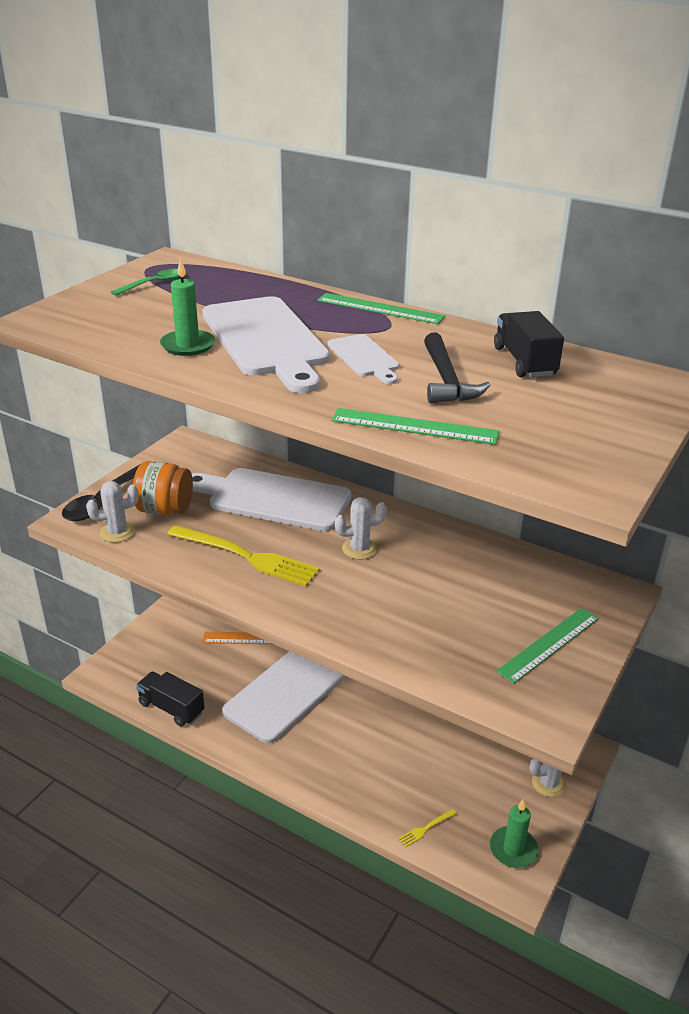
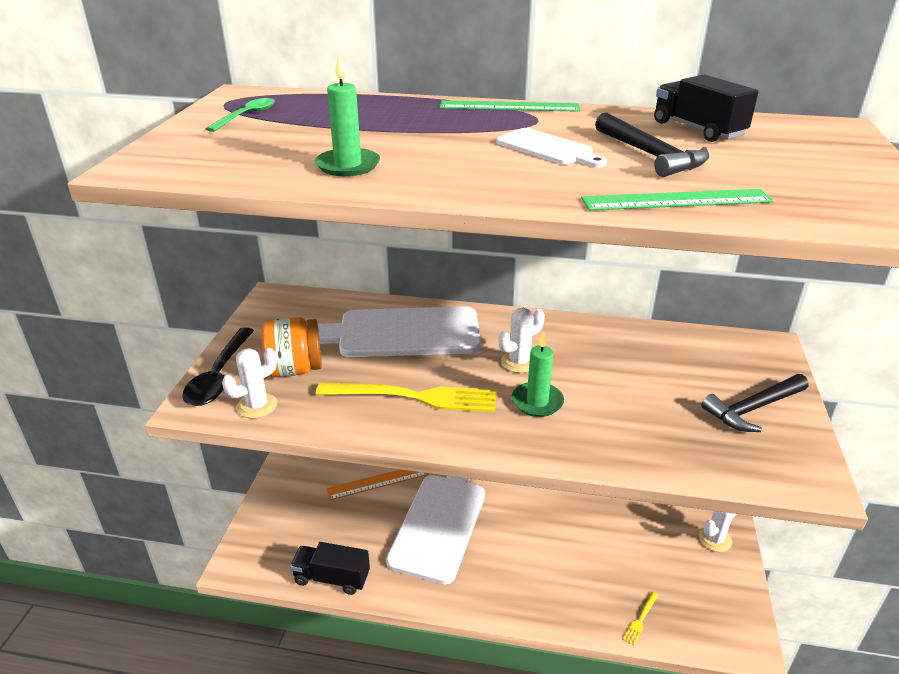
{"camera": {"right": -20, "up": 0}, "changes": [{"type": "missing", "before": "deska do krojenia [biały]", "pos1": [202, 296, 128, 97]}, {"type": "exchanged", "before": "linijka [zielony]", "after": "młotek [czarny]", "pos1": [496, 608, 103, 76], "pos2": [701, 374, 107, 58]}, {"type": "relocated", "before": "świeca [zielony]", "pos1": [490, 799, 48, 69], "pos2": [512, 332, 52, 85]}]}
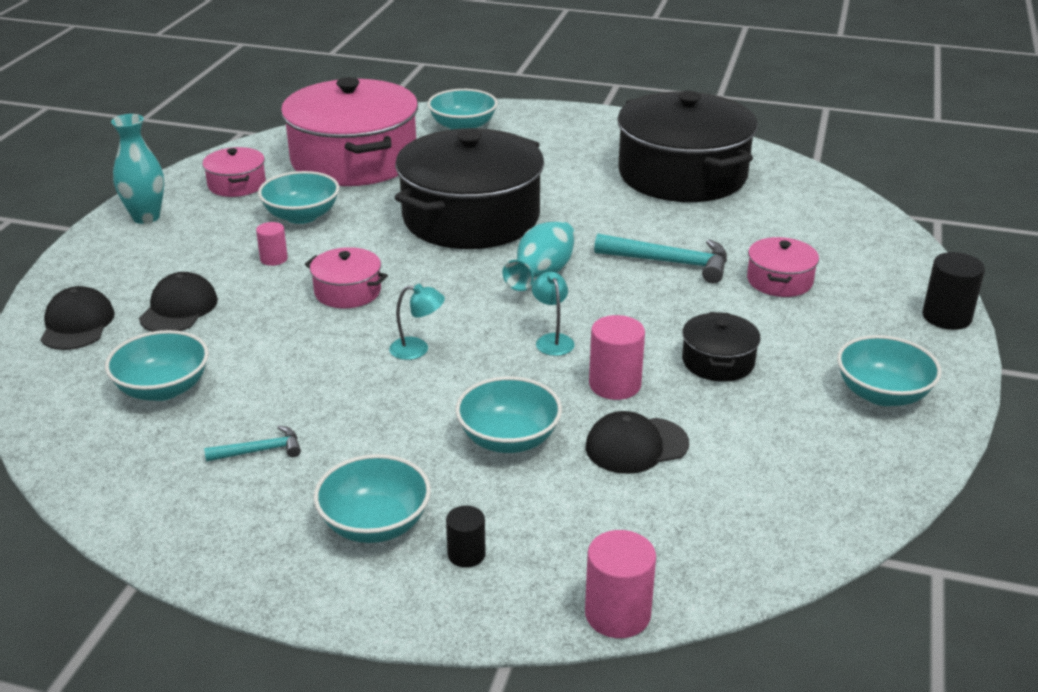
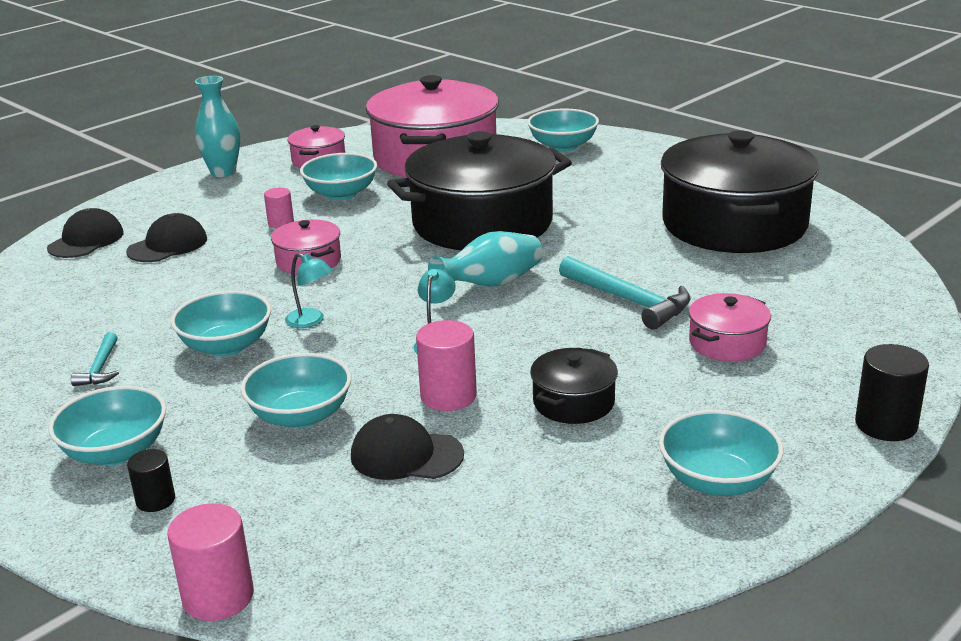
{"camera": {"right": 30, "up": -5}, "changes": [{"type": "relocated", "before": "miska [turkusowy]", "pos1": [105, 330, 104, 71], "pos2": [171, 291, 100, 65]}, {"type": "spun", "before": "młotek [turkusowy]", "pos1": [204, 425, 97, 37], "pos2": [71, 332, 48, 54], "turn": 75}]}
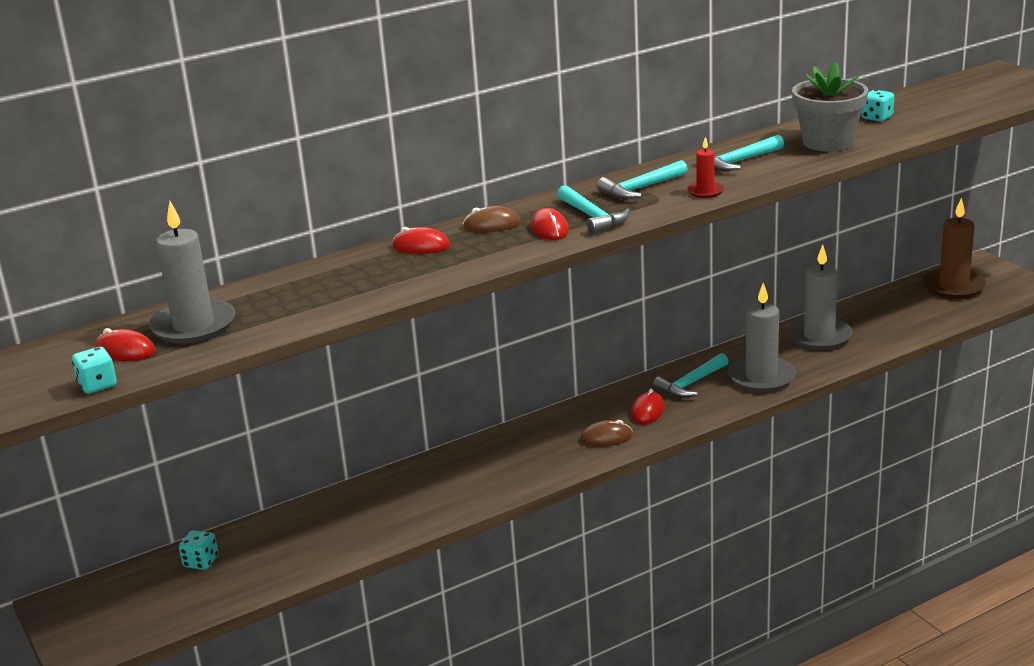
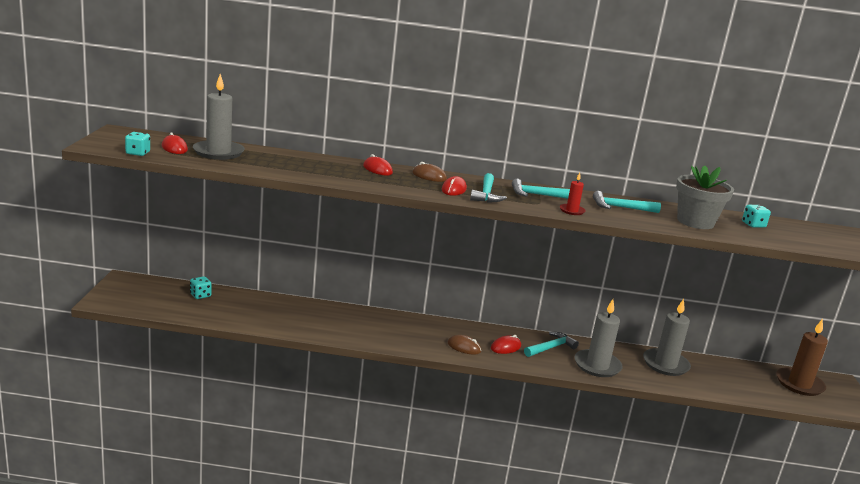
{"camera": {"right": 30, "up": -5}, "changes": [{"type": "spun", "before": "młotek [turkusowy]", "pos1": [653, 353, 76, 45], "pos2": [524, 332, 55, 25], "turn": 150}]}
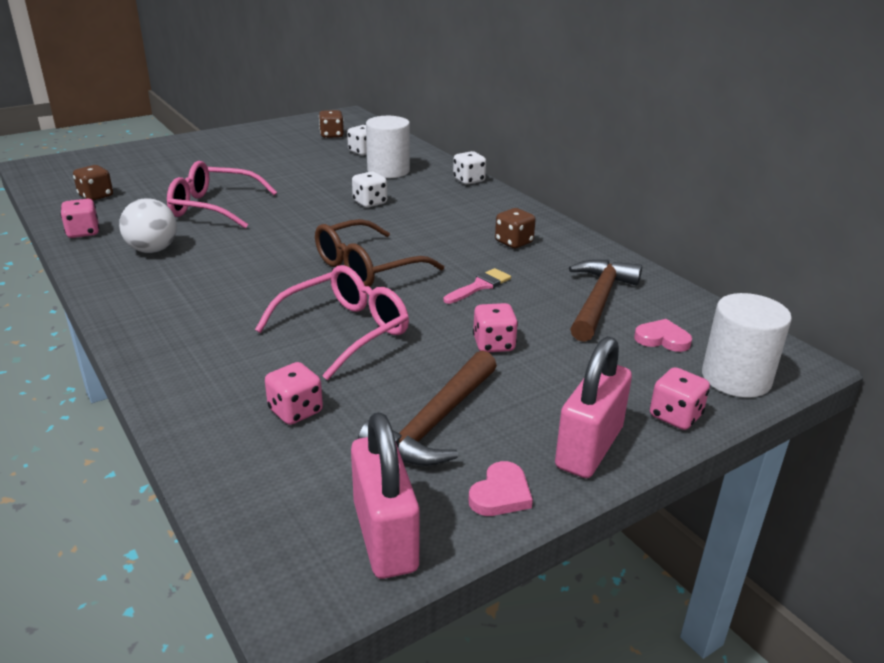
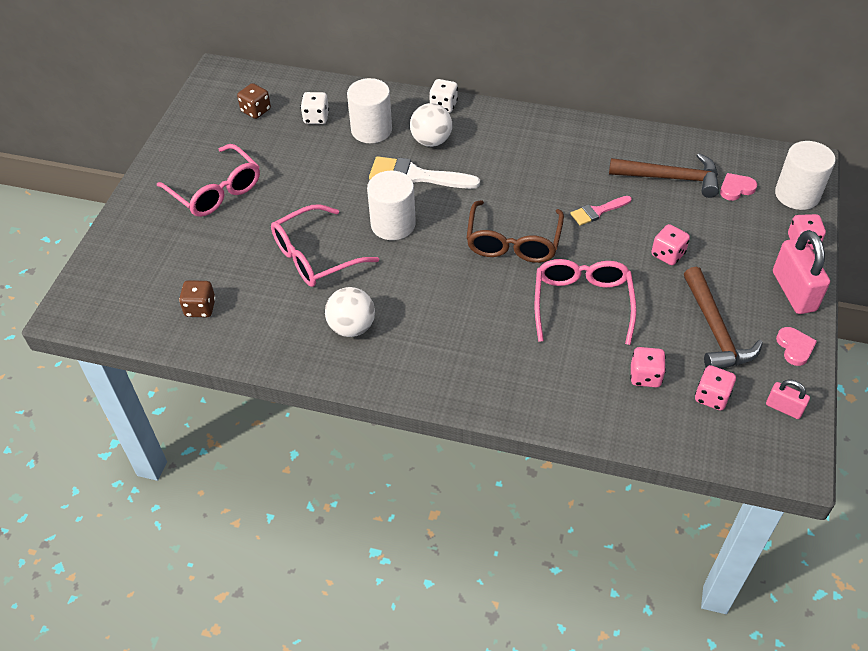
{"camera": {"right": -40, "up": 20}, "changes": [{"type": "exchanged", "before": "kostka do gry [biały]", "after": "pędzel [biały]", "pos1": [352, 171, 35, 37], "pos2": [369, 156, 111, 33]}, {"type": "relocated", "before": "kostka do gry [różowy]", "pos1": [60, 199, 39, 39], "pos2": [695, 365, 41, 45]}, {"type": "missing", "before": "kostka do gry [brązowy]", "pos1": [495, 208, 41, 40]}, {"type": "spun", "before": "młotek [brązowy]", "pos1": [569, 259, 73, 83], "pos2": [609, 153, 110, 45], "turn": 120}, {"type": "spun", "before": "pędzel [różowy]", "pos1": [443, 268, 68, 36], "pos2": [570, 196, 62, 30], "turn": -120}, {"type": "size", "before": "kłódka [różowy]", "pos1": [351, 412, 69, 167], "pos2": [766, 380, 44, 39], "scale": 0.53}, {"type": "appeared", "after": "piłka [biały]", "pos2": [410, 103, 42, 44]}, {"type": "appeared", "after": "okulary [różowy]", "pos2": [157, 144, 103, 73]}, {"type": "appeared", "after": "walec [biały]", "pos2": [367, 171, 49, 69]}]}
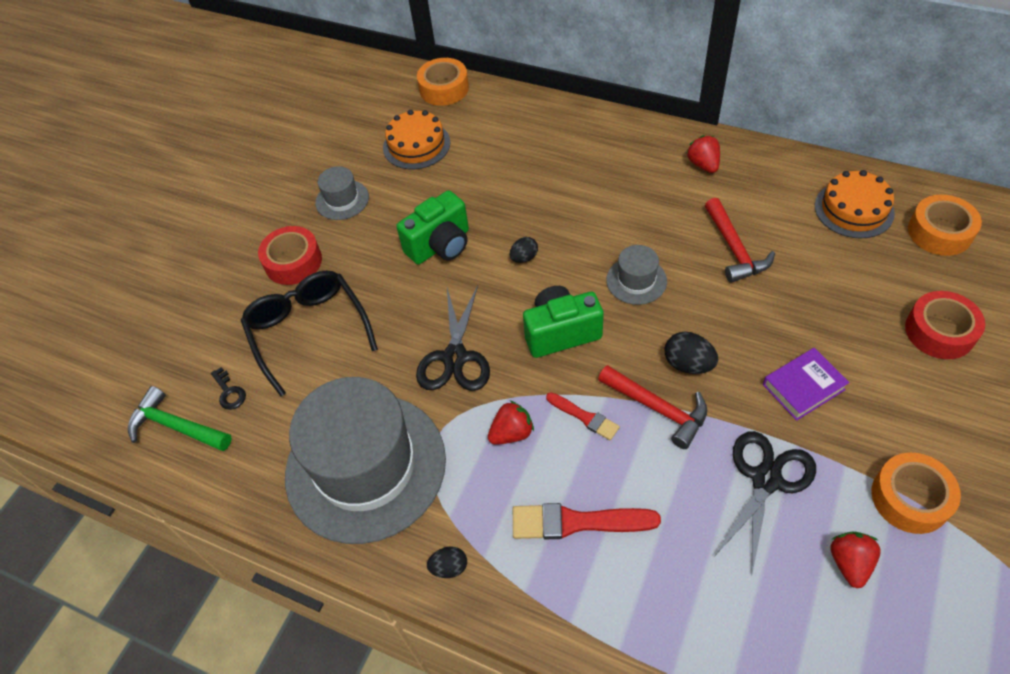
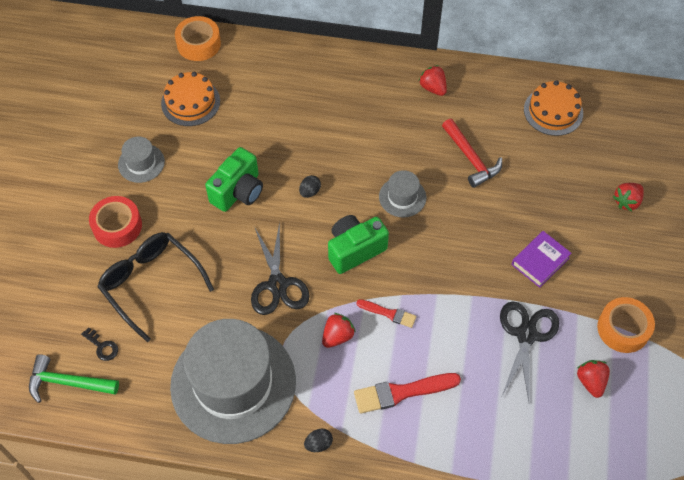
{"camera": {"right": -20, "up": 5}, "changes": [{"type": "missing", "before": "taśma klejąca [pomarańczowy]", "pos1": [908, 195, 74, 61]}, {"type": "exchanged", "before": "taśma klejąca [czerwony]", "after": "truskawka [czerwony]", "pos1": [905, 291, 80, 68], "pos2": [613, 183, 31, 28]}, {"type": "missing", "before": "jajko [czarny]", "pos1": [665, 332, 53, 42]}, {"type": "missing", "before": "młotek [czerwony]", "pos1": [598, 365, 109, 84]}]}
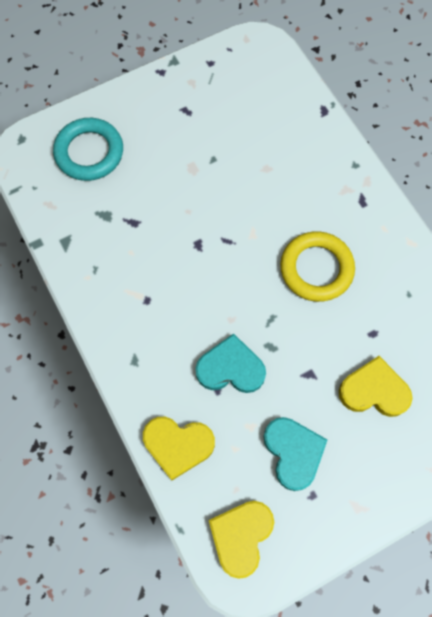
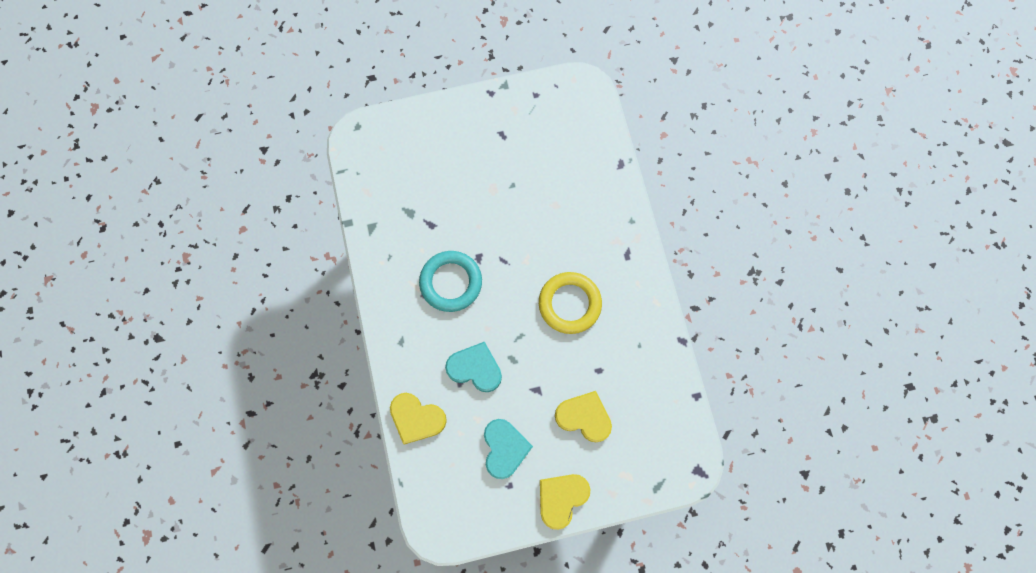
{"camera": {"right": 15, "up": 5}, "changes": [{"type": "relocated", "before": "pierścień [turkusowy]", "pos1": [53, 118, 70, 63], "pos2": [419, 251, 63, 61]}, {"type": "relocated", "before": "serce [żółty]", "pos1": [209, 501, 65, 78], "pos2": [540, 474, 50, 56]}]}
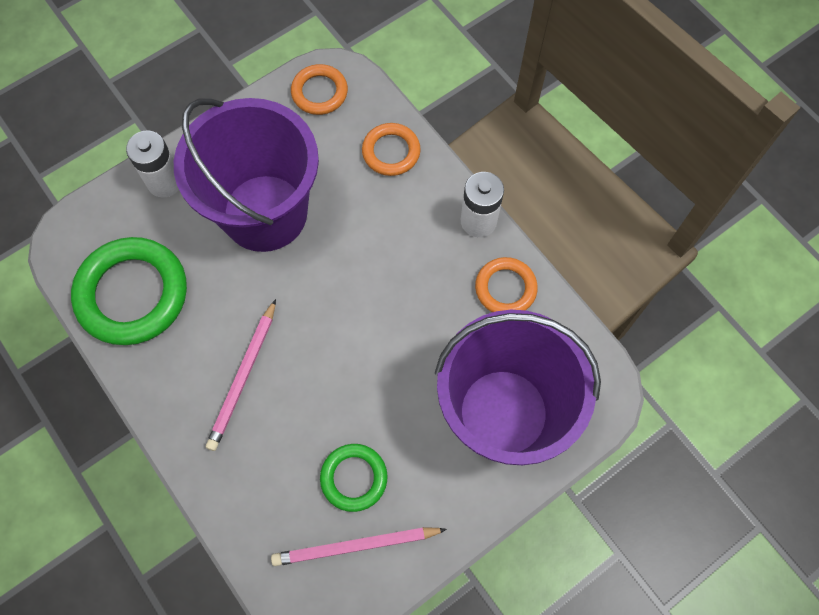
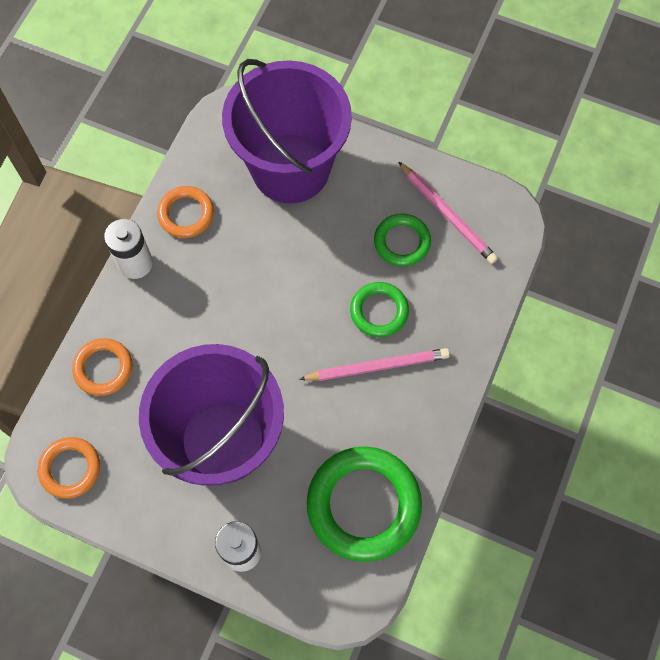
{"camera": {"right": -120, "up": 0}, "changes": [{"type": "appeared", "after": "pierścień [zielony]", "pos2": [350, 282, 59, 55]}]}
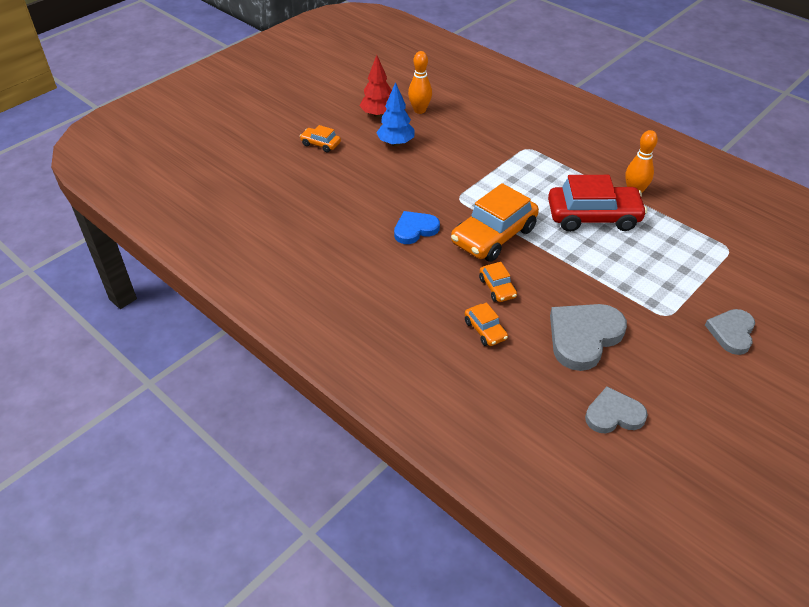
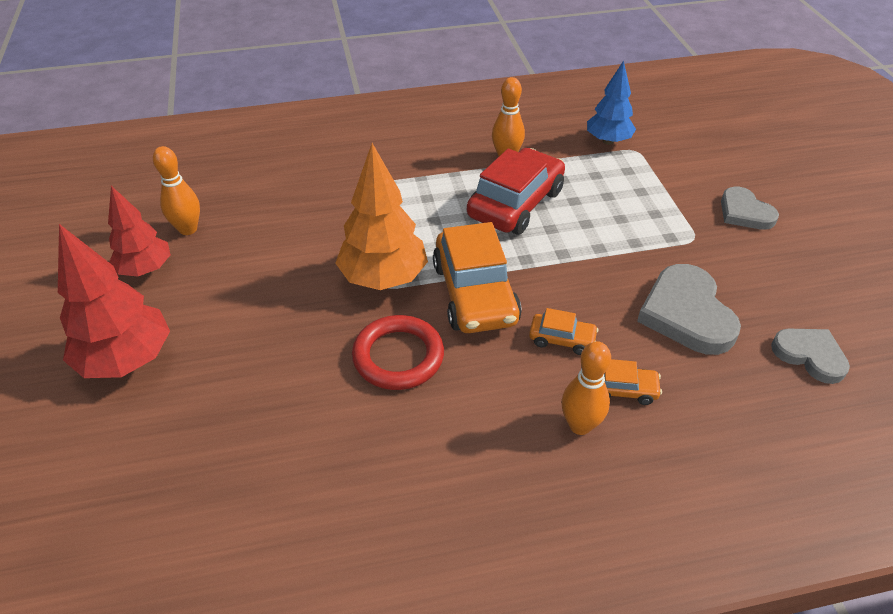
{"camera": {"right": -55, "up": 0}, "changes": [{"type": "relocated", "before": "drzewko [niebieski]", "pos1": [376, 82, 39, 64], "pos2": [587, 60, 49, 85]}, {"type": "exchanged", "before": "samochód [pomarańczowy]", "after": "drzewko [czerwony]", "pos1": [300, 125, 41, 28], "pos2": [58, 224, 112, 154]}, {"type": "exchanged", "before": "serce [niebieski]", "after": "pierścień [czerwony]", "pos1": [394, 211, 46, 33], "pos2": [352, 315, 92, 75]}, {"type": "spun", "before": "serce [szary]", "pos1": [585, 387, 63, 46], "pos2": [771, 329, 79, 55], "turn": 105}, {"type": "appeared", "after": "drzewko [pomarańczowy]", "pos2": [335, 143, 93, 147]}, {"type": "appeared", "after": "kręgiel [pomarańczowy]", "pos2": [562, 341, 49, 94]}]}
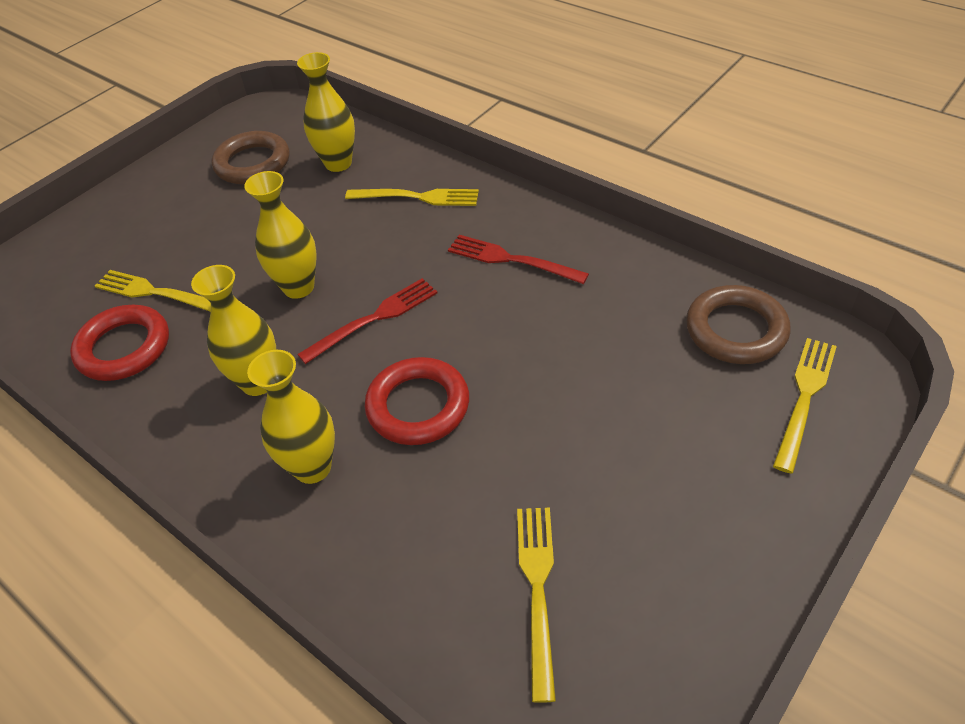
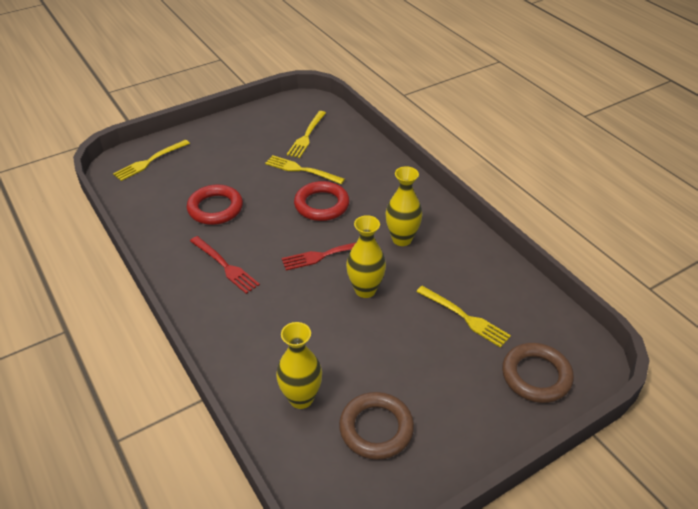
{"camera": {"right": -165, "up": -5}, "changes": [{"type": "relocated", "before": "widelec [żółty]", "pos1": [345, 189, 134, 17], "pos2": [265, 155, 80, 29]}, {"type": "relocated", "before": "pierścień [brązowy]", "pos1": [686, 285, 104, 79], "pos2": [502, 343, 72, 60]}, {"type": "relocated", "before": "pierścień [czerwony]", "pos1": [70, 305, 99, 76], "pos2": [187, 184, 56, 41]}, {"type": "missing", "before": "wazon [żółty]", "pos1": [247, 350, 88, 134]}]}
